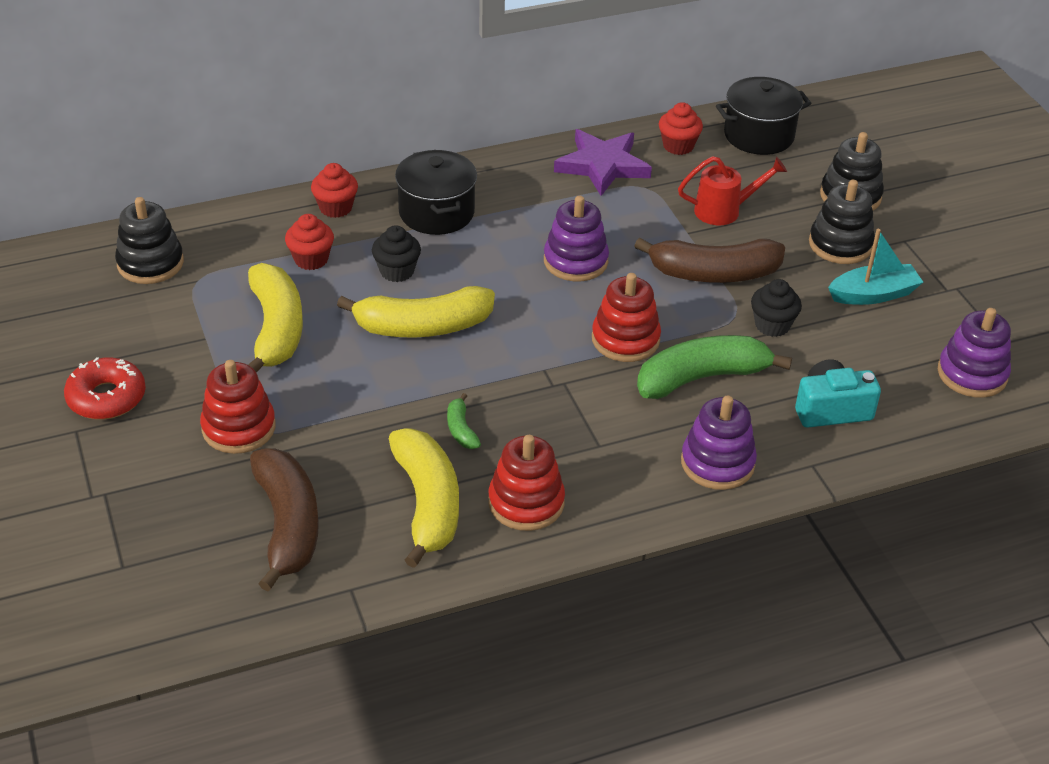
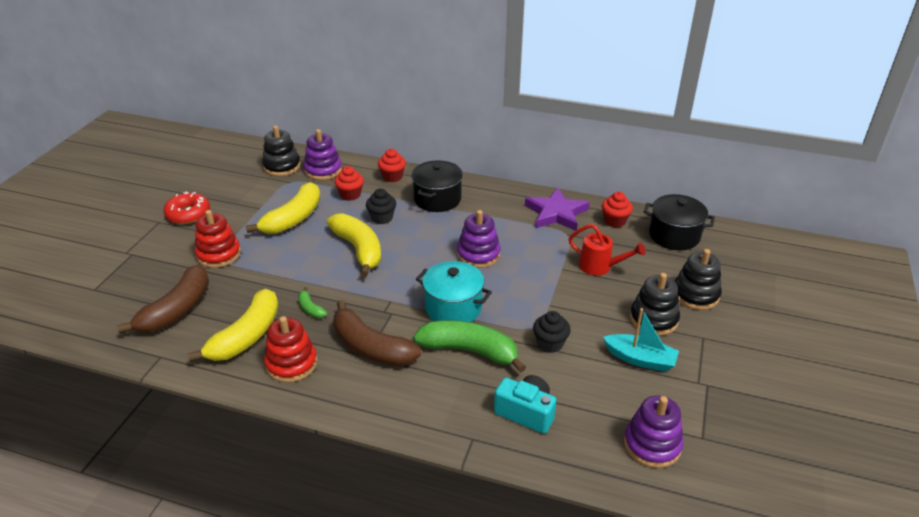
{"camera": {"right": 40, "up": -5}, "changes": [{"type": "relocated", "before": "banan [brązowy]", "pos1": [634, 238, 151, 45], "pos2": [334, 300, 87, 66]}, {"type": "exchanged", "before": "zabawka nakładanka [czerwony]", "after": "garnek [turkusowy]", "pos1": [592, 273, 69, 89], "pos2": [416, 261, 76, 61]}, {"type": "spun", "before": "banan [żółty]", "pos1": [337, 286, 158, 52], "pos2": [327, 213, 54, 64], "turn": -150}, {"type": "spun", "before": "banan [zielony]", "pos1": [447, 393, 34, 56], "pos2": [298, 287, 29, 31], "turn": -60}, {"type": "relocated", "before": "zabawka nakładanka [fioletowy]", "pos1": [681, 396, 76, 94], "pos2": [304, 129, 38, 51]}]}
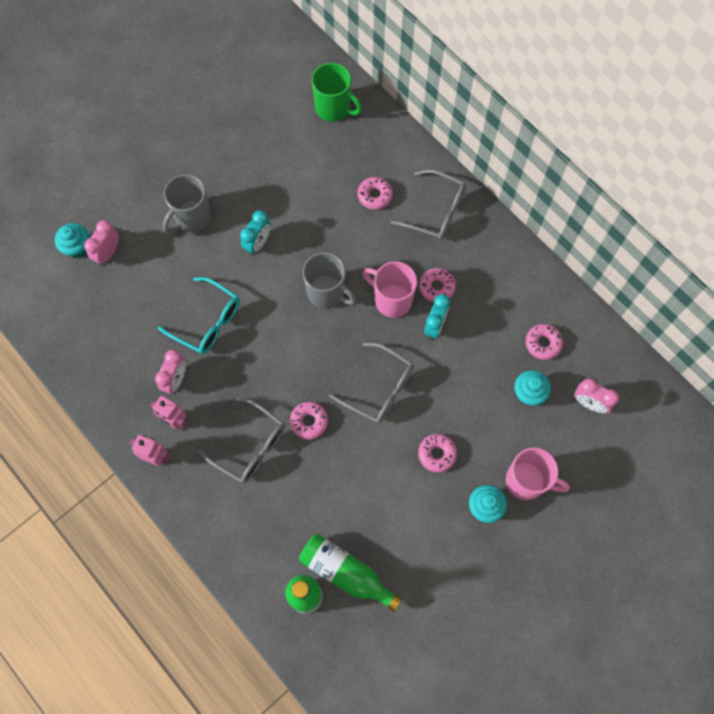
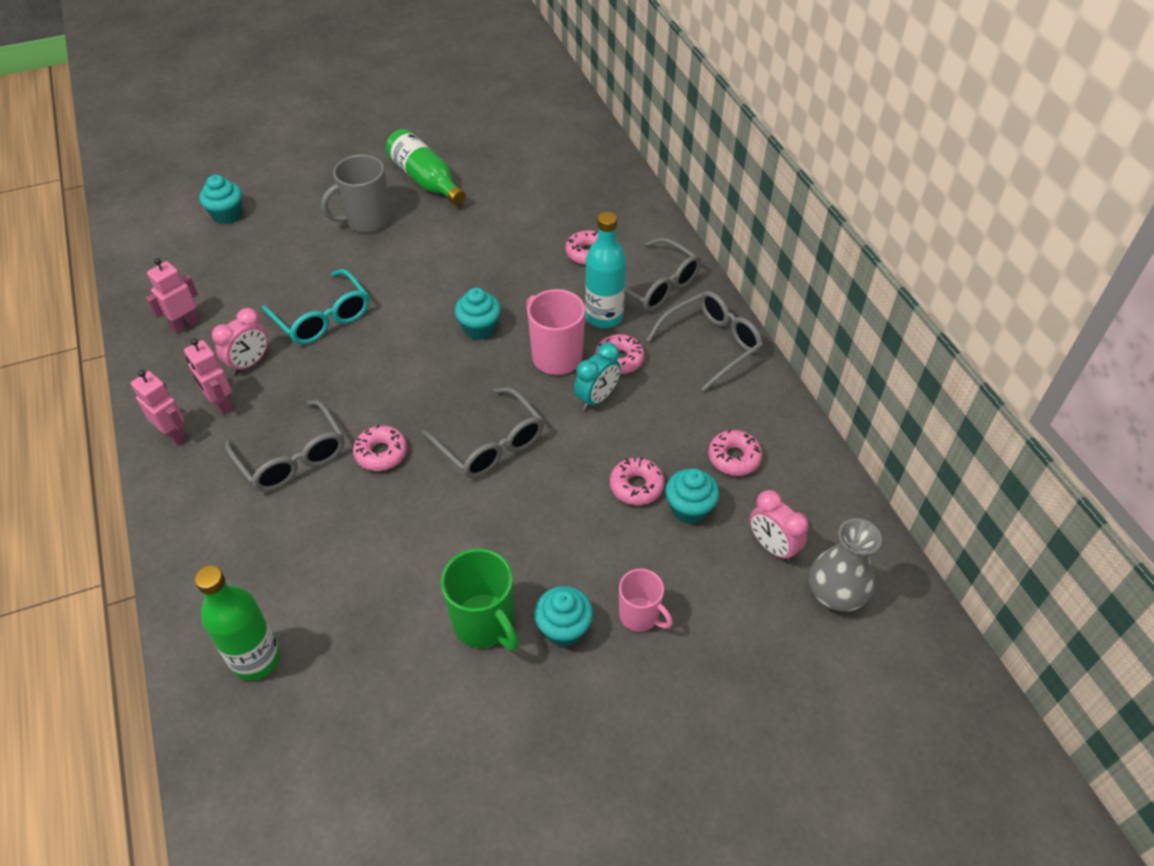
{"camera": {"right": 20, "up": -20}, "changes": [{"type": "relocated", "before": "kubek [zielony]", "pos1": [312, 63, 50, 59], "pos2": [441, 548, 78, 103]}, {"type": "missing", "before": "budzik [turkusowy]", "pos1": [240, 210, 31, 45]}, {"type": "missing", "before": "budzik [różowy]", "pos1": [84, 220, 35, 45]}, {"type": "exchanged", "before": "kubek [szary]", "after": "muffinka [turkusowy]", "pos1": [303, 252, 53, 57], "pos2": [455, 288, 46, 52]}, {"type": "relocated", "before": "donut [różowy]", "pos1": [418, 434, 39, 39], "pos2": [610, 457, 55, 48]}, {"type": "size", "before": "kubek [różowy]", "pos1": [506, 448, 64, 52], "pos2": [619, 569, 54, 63], "scale": 0.64}, {"type": "relocated", "before": "butelka [zielony]", "pos1": [299, 534, 103, 78], "pos2": [386, 129, 80, 76]}, {"type": "appeared", "after": "butelka [turkusowy]", "pos2": [585, 212, 41, 116]}, {"type": "appeared", "after": "robot [różowy]", "pos2": [146, 258, 53, 76]}, {"type": "appeared", "after": "okulary [szary]", "pos2": [647, 291, 116, 100]}, {"type": "appeared", "after": "wazon [szary]", "pos2": [809, 518, 73, 93]}]}
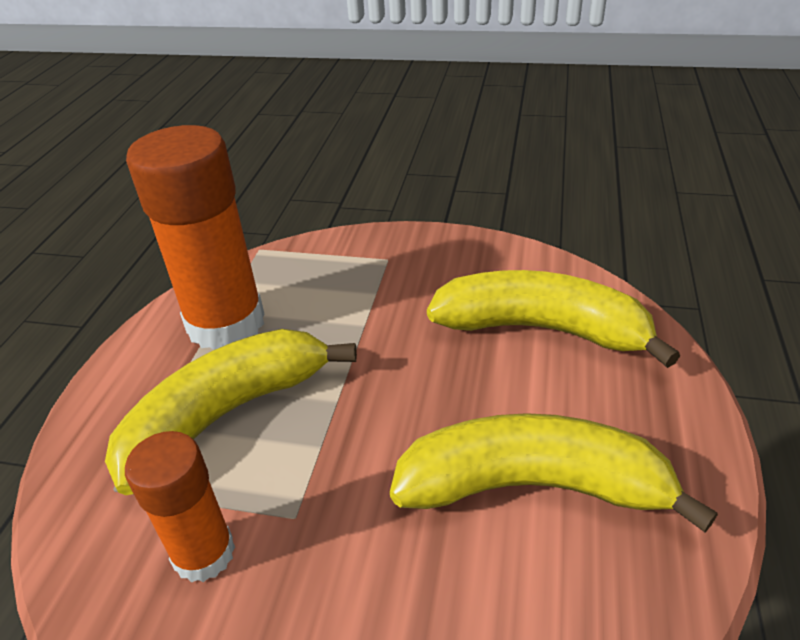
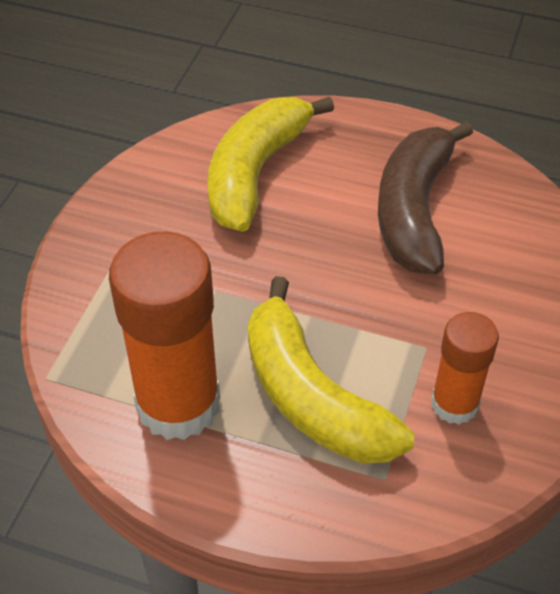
{"camera": {"right": -85, "up": 10}, "changes": [{"type": "colour", "before": "banan [żółty]", "after": "banan [brązowy]", "pos1": [390, 413, 328, 119], "pos2": [378, 121, 95, 153]}]}
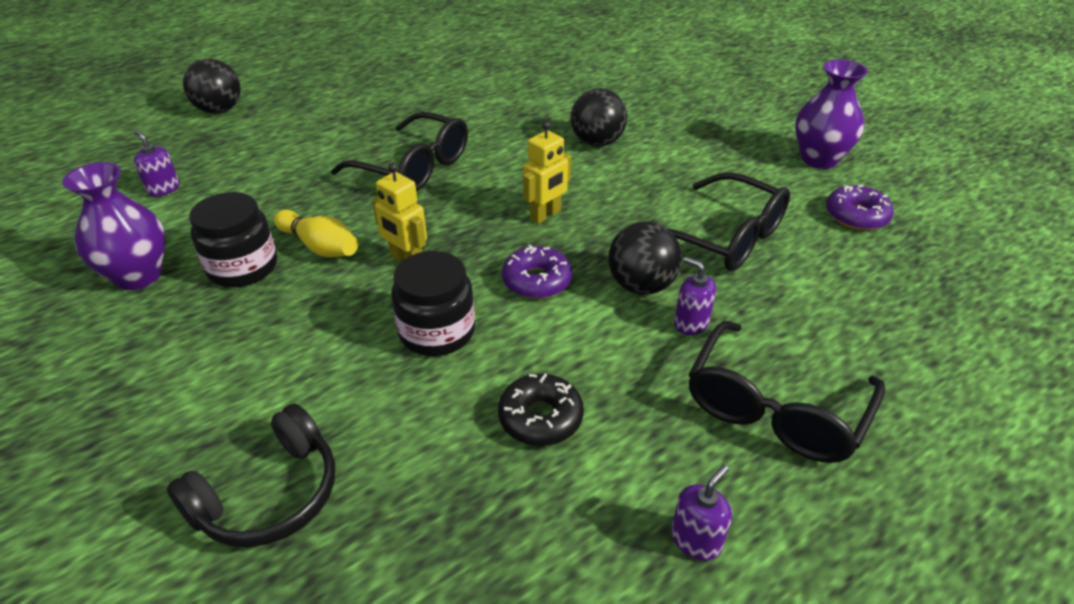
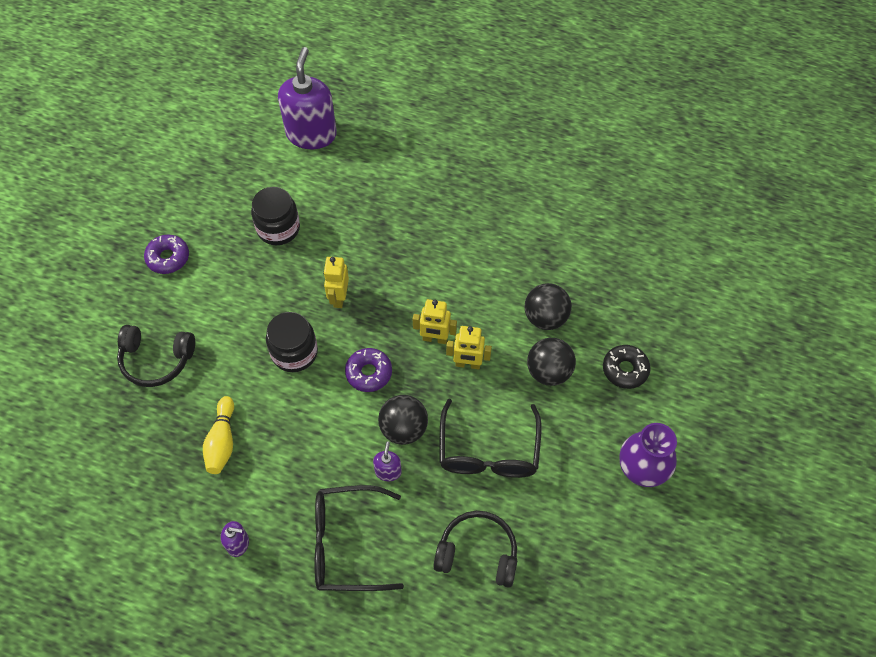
{"camera": {"right": 55, "up": 20}, "changes": [{"type": "relocated", "before": "piłka [czarny]", "pos1": [183, 59, 58, 55], "pos2": [527, 338, 49, 48]}, {"type": "missing", "before": "okulary [czarny]", "pos1": [331, 112, 137, 79]}, {"type": "size", "before": "dozownik mydła [fioletowy]", "pos1": [133, 130, 47, 67], "pos2": [278, 47, 59, 102], "scale": 2.31}, {"type": "missing", "before": "wazon [fioletowy]", "pos1": [62, 162, 103, 128]}, {"type": "relocated", "before": "donut [fioletowy]", "pos1": [826, 185, 68, 45], "pos2": [144, 234, 45, 40]}, {"type": "relocated", "before": "kręgiel [żółty]", "pos1": [274, 210, 84, 48], "pos2": [203, 396, 31, 78]}, {"type": "relocated", "before": "donut [czarny]", "pos1": [498, 374, 86, 72], "pos2": [603, 345, 48, 44]}, {"type": "appeared", "after": "robot [żółty]", "pos2": [446, 326, 46, 43]}, {"type": "appeared", "after": "słuchawki [czarny]", "pos2": [433, 511, 84, 77]}]}
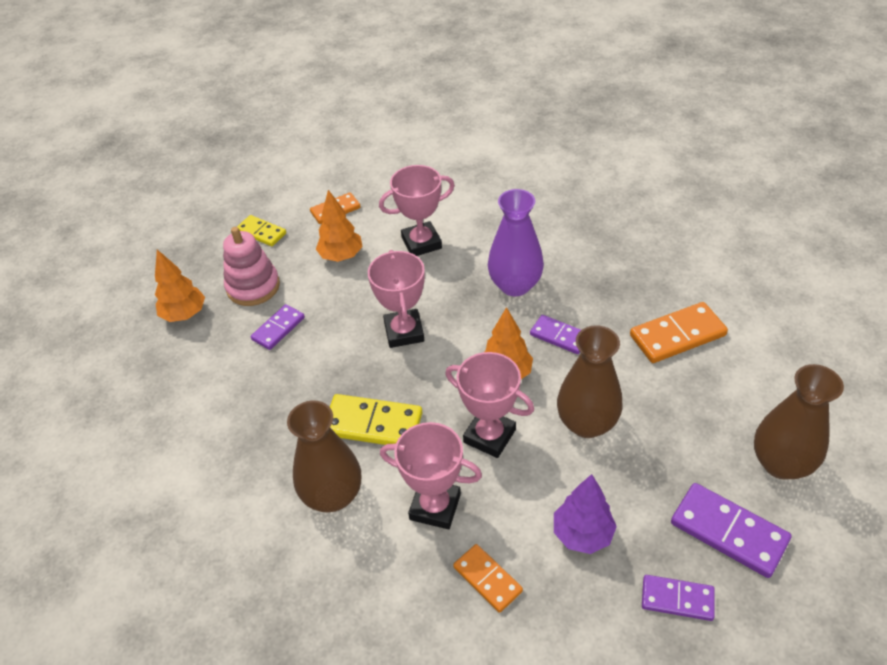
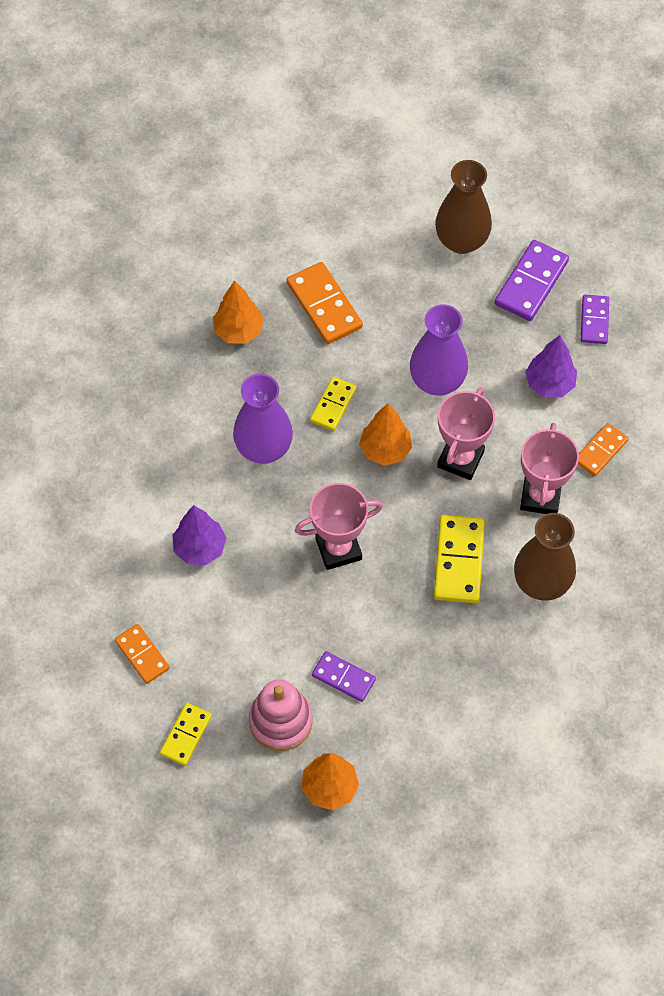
{"camera": {"right": -100, "up": 15}, "changes": [{"type": "exchanged", "before": "puchar [różowy]", "after": "drzewko [fioletowy]", "pos1": [379, 165, 76, 91], "pos2": [173, 505, 54, 60]}, {"type": "relocated", "before": "drzewko [pomarańczowy]", "pos1": [316, 190, 47, 72], "pos2": [213, 280, 51, 64]}, {"type": "colour", "before": "kostka domina [fioletowy]", "after": "kostka domina [żółty]", "pos1": [530, 315, 51, 39], "pos2": [310, 377, 47, 54]}, {"type": "colour", "before": "wazon [brązowy]", "after": "wazon [fioletowy]", "pos1": [557, 325, 66, 113], "pos2": [410, 304, 58, 92]}]}
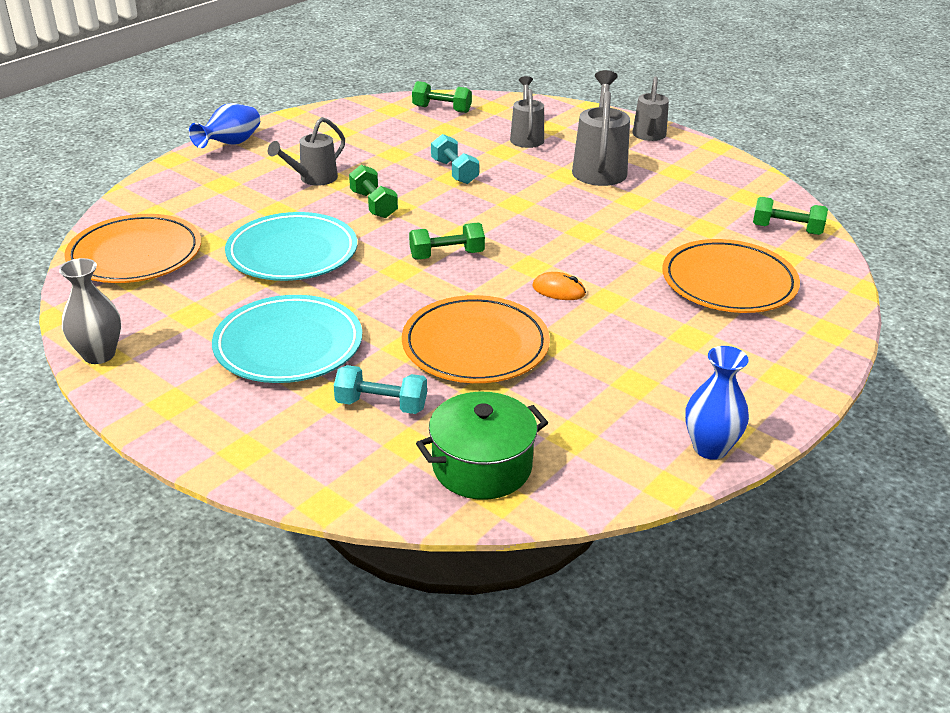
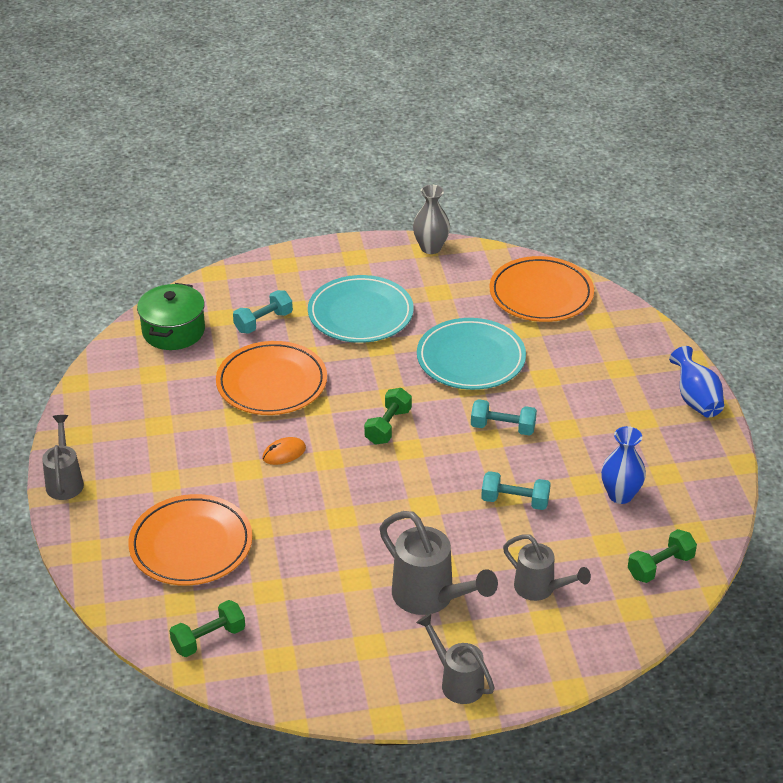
{"camera": {"right": 130, "up": 5}, "changes": [{"type": "relocated", "before": "konewka [szary]", "pos1": [268, 117, 77, 69], "pos2": [42, 415, 42, 85]}, {"type": "colour", "before": "hantel [zielony]", "after": "hantel [turkusowy]", "pos1": [349, 165, 49, 53], "pos2": [471, 399, 66, 37]}, {"type": "relocated", "before": "wazon [niebieski]", "pos1": [685, 346, 64, 114], "pos2": [601, 426, 45, 78]}]}
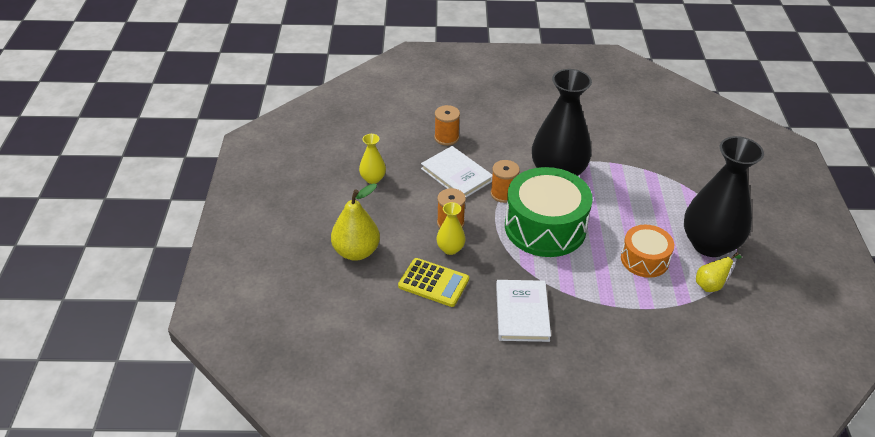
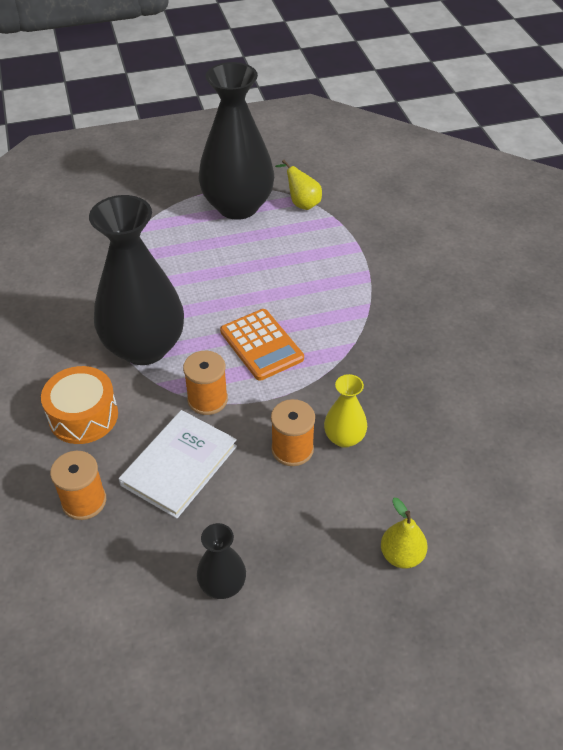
{"camera": {"right": -105, "up": 5}, "changes": [{"type": "colour", "before": "wazon [żółty]", "after": "wazon [czarny]", "pos1": [359, 134, 27, 50], "pos2": [197, 523, 49, 76]}, {"type": "exchanged", "before": "bęben [zielony]", "after": "kalkulator [pomarańczowy]", "pos1": [505, 167, 88, 90], "pos2": [220, 309, 84, 72]}, {"type": "size", "before": "gruszka [żółty]", "pos1": [331, 183, 49, 78], "pos2": [381, 498, 47, 71], "scale": 0.58}, {"type": "relocated", "before": "bęben [pomarańczowy]", "pos1": [621, 225, 53, 53], "pos2": [41, 366, 77, 78]}, {"type": "missing", "before": "kalkulator [żółty]", "pos1": [398, 258, 71, 49]}, {"type": "missing", "before": "książka [biały]", "pos1": [496, 280, 55, 62]}]}
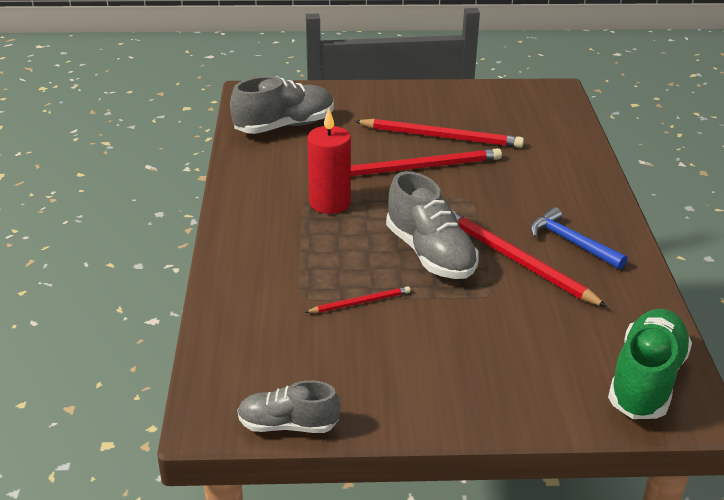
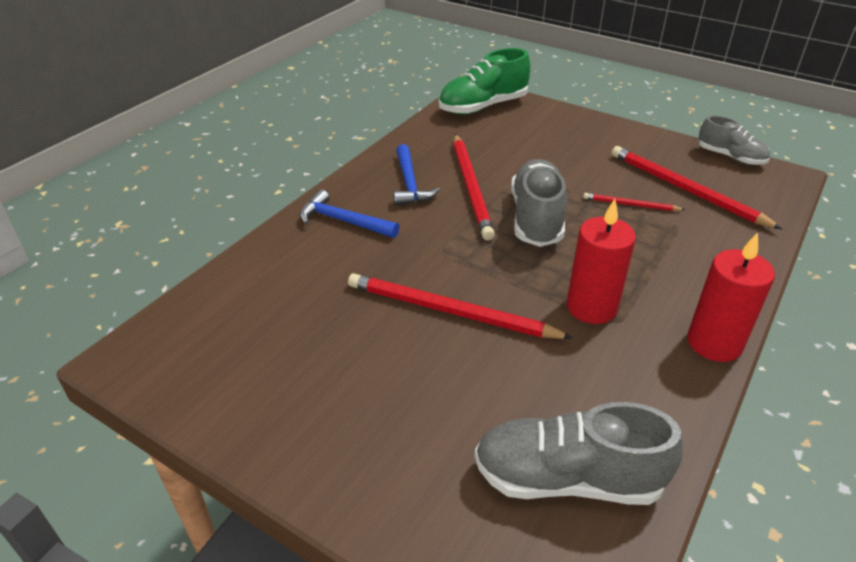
{"camera": {"right": -145, "up": 5}, "changes": [{"type": "relocated", "before": "ołówek [czerwony]", "pos1": [354, 119, 170, 29], "pos2": [612, 146, 170, 83]}, {"type": "appeared", "after": "młotek [niebieski]", "pos2": [300, 189, 99, 49]}, {"type": "appeared", "after": "świeca [czerwony]", "pos2": [687, 232, 88, 130]}]}
